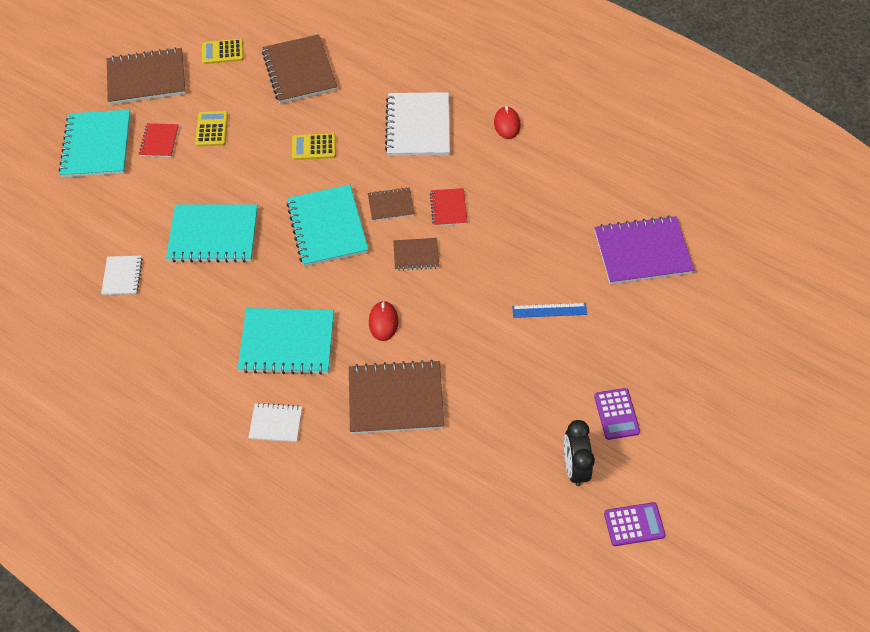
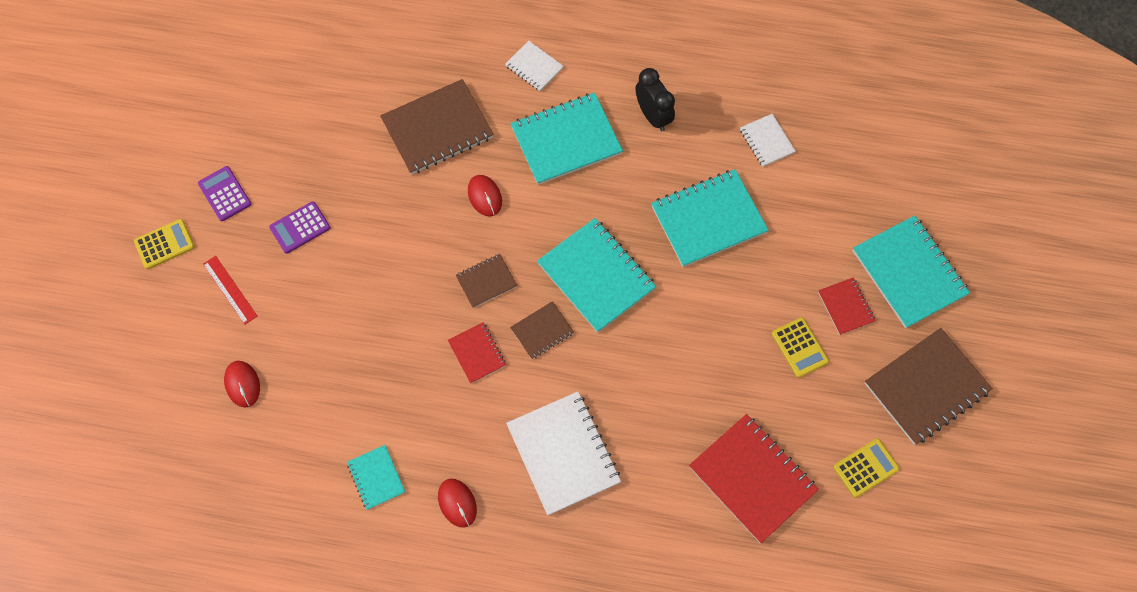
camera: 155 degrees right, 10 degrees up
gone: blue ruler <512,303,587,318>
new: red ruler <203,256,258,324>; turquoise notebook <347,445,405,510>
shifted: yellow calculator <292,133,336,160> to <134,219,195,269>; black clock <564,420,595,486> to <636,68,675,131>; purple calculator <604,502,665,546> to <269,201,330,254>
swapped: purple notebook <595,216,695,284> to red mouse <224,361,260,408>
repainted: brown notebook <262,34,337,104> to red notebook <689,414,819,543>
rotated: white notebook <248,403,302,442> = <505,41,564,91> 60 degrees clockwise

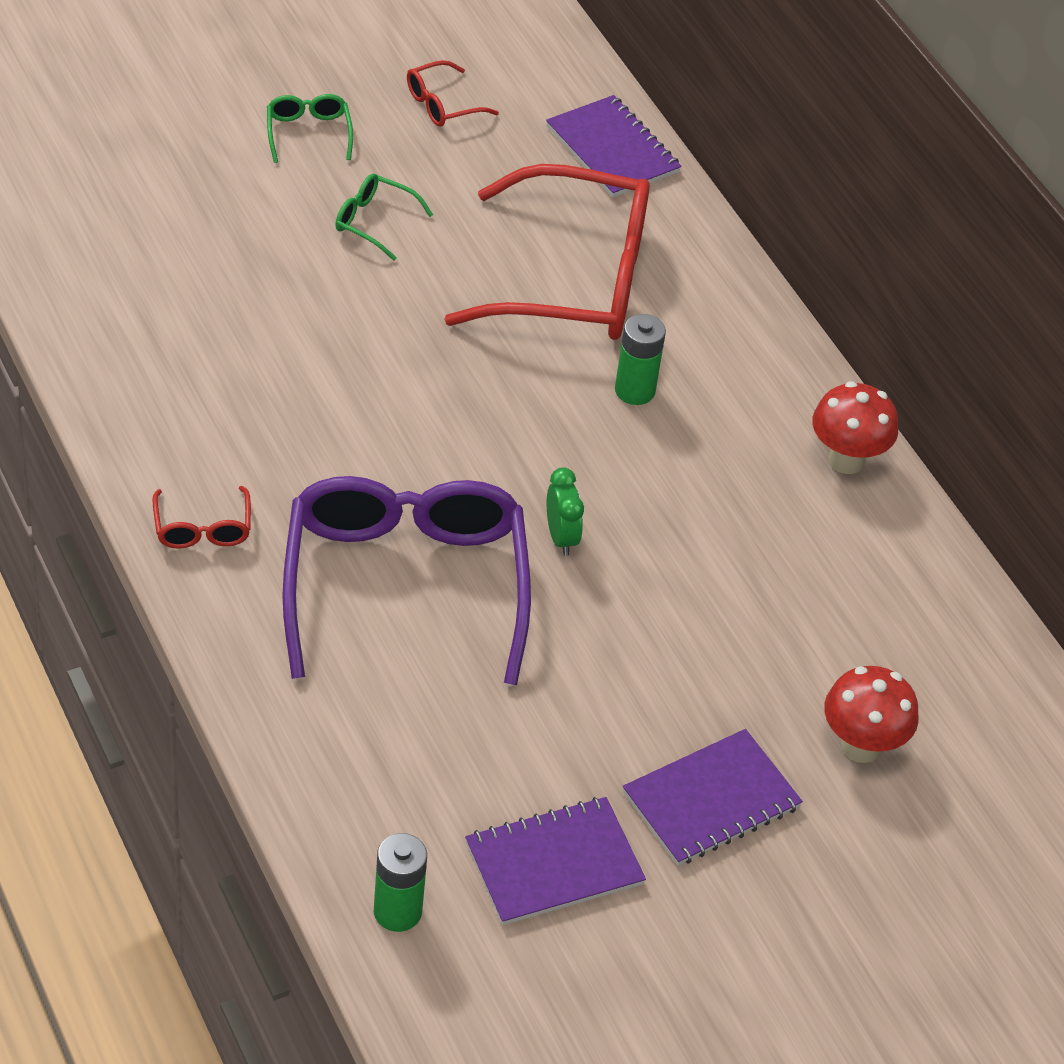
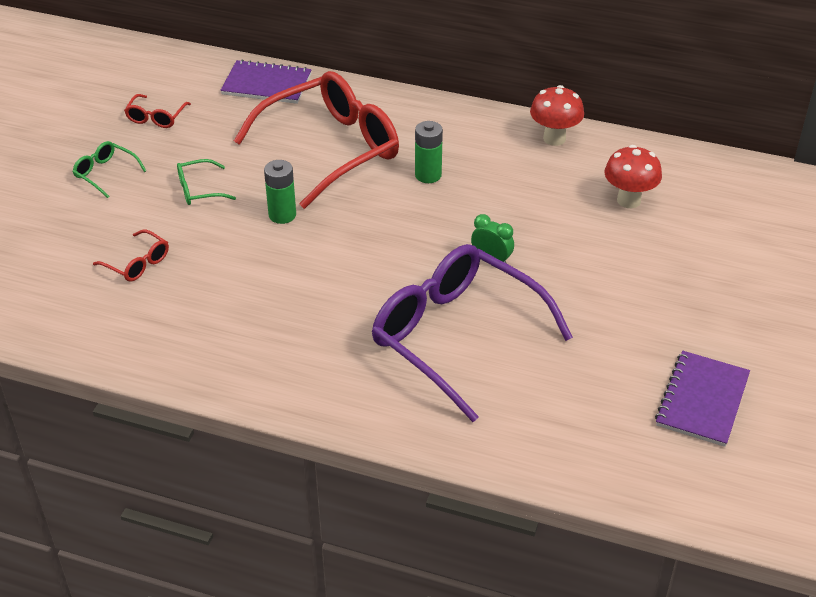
camera: 40 degrees left, 5 degrees down
gone: purple notebook <623,729,803,866>
shifted: red glasses <152,486,251,549> to <93,230,169,281>; green battery <374,833,427,932> to <264,160,296,224>; red mushroom <824,666,919,763> to <604,145,662,208>

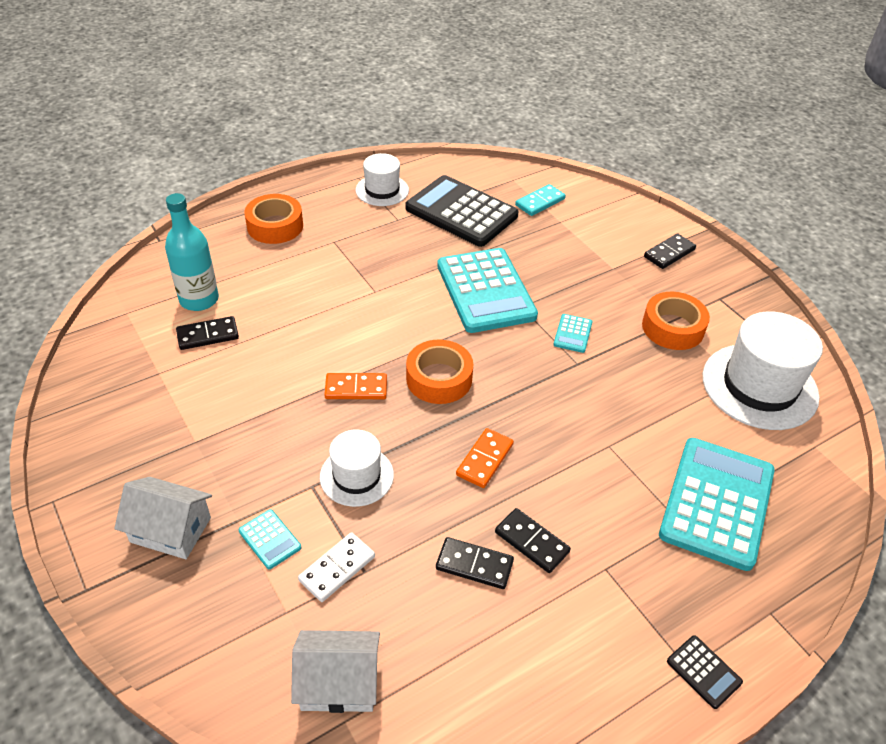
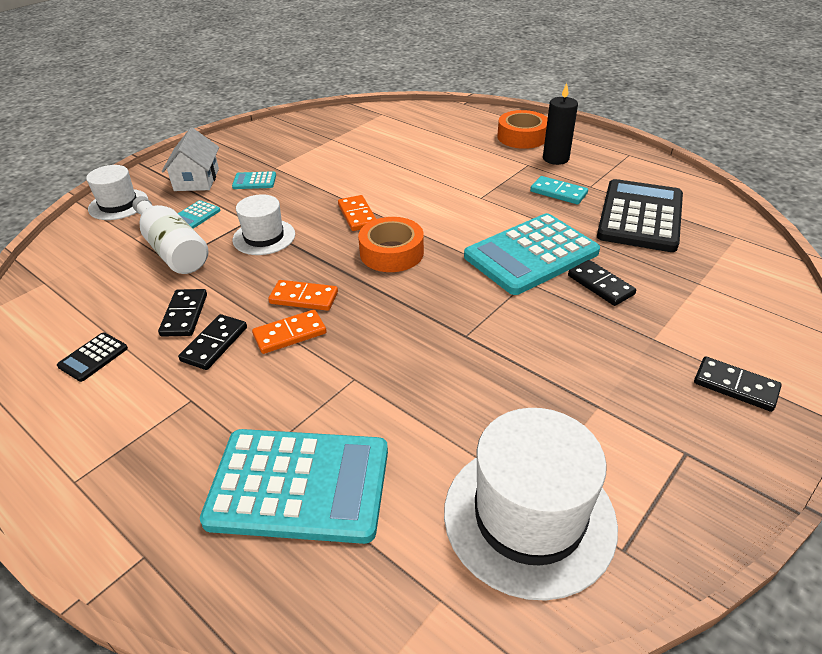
camera: 75 degrees right, 5 degrees down
gone: turquoise bottle <165,193,219,311>; white house <291,630,380,713>; orange tape <642,292,710,350>
new: orange domino <252,309,327,354>; black candle <543,83,578,165>
shifted: black domino <176,316,239,350> to <568,260,636,306>; white hat <356,153,409,206> to <86,165,148,220>; turquoise domino <515,184,566,216> to <530,176,588,205>; turquoise calculator <553,314,592,353> to <232,171,276,189>; black calculator <667,635,743,709> to <57,332,128,382>
swapped: white domino <298,532,375,602> to white bottle <132,196,208,274>

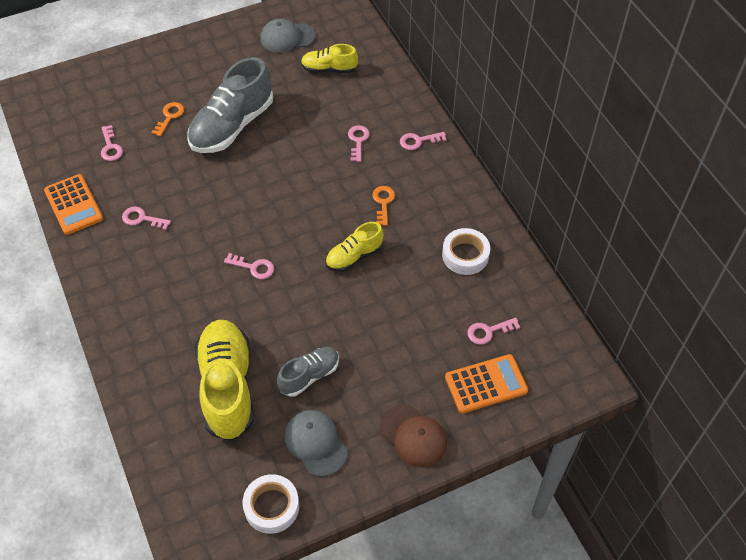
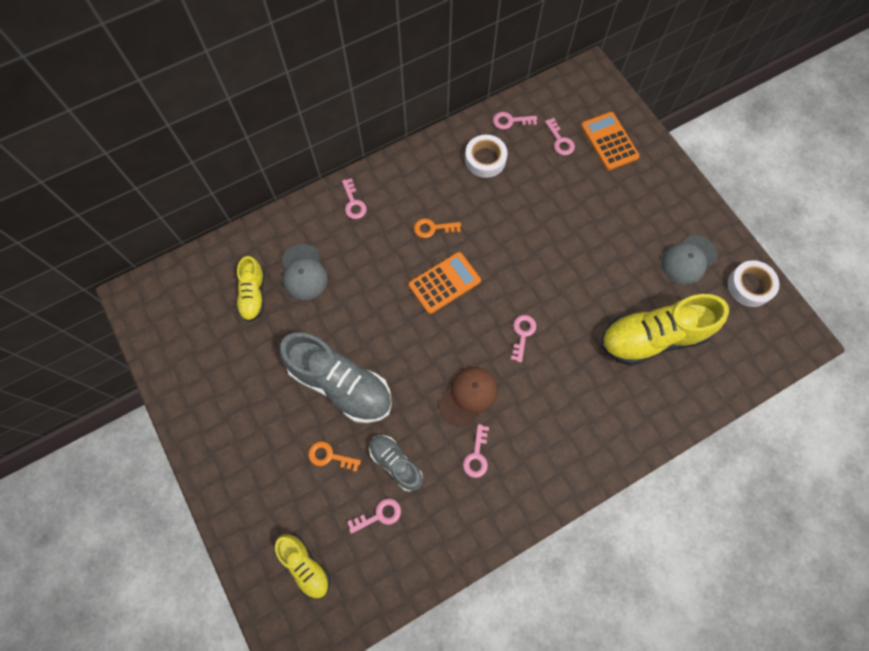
camera: 95 degrees left, 15 degrees up
shifted: orange calculator <44,174,103,235> to <409,252,481,314>; grey cap <261,19,315,53> to <282,244,328,300>; grey shoe <277,347,339,397> to <369,435,423,491>; yellow shoe <325,222,384,272> to <275,534,330,599>; pink key <348,125,370,162> to <493,112,537,130>; brown cap <380,405,447,467> to <439,367,497,427>

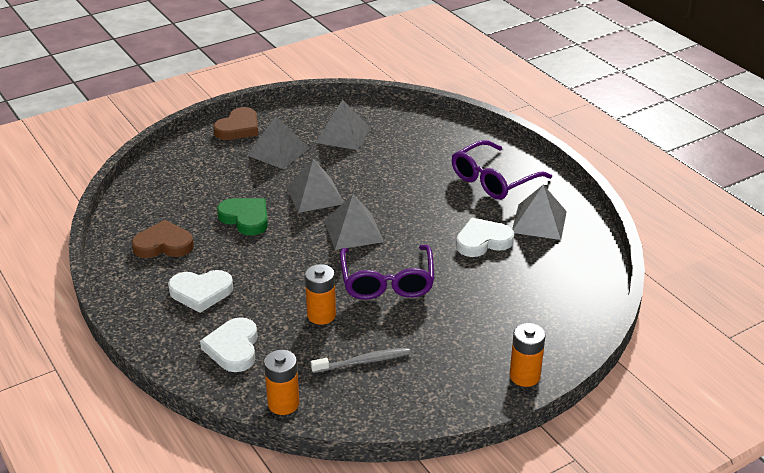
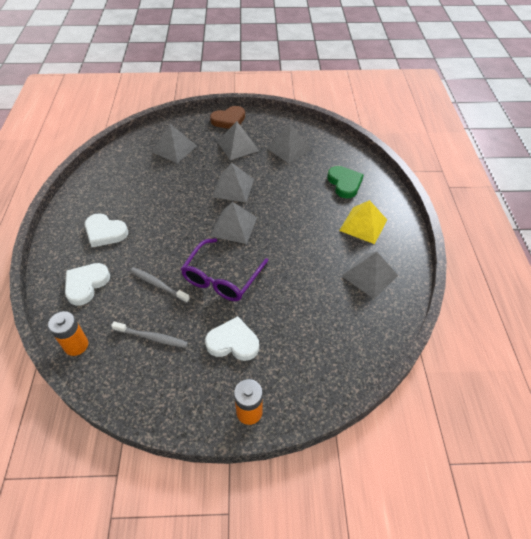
camera: 30 degrees right, 15 degrees up
gone: brown heart <131,220,194,258>
new: grey pyramid <152,124,197,163>
shifted: green heart <217,198,268,235> to <327,166,364,198>; white heart <456,218,514,257> to <205,316,259,361>
swapped: orange battery <305,264,336,325> to grey toothbrush <130,267,190,303>; purple glasses <452,140,552,200> to yellow pyramid <339,200,387,244>

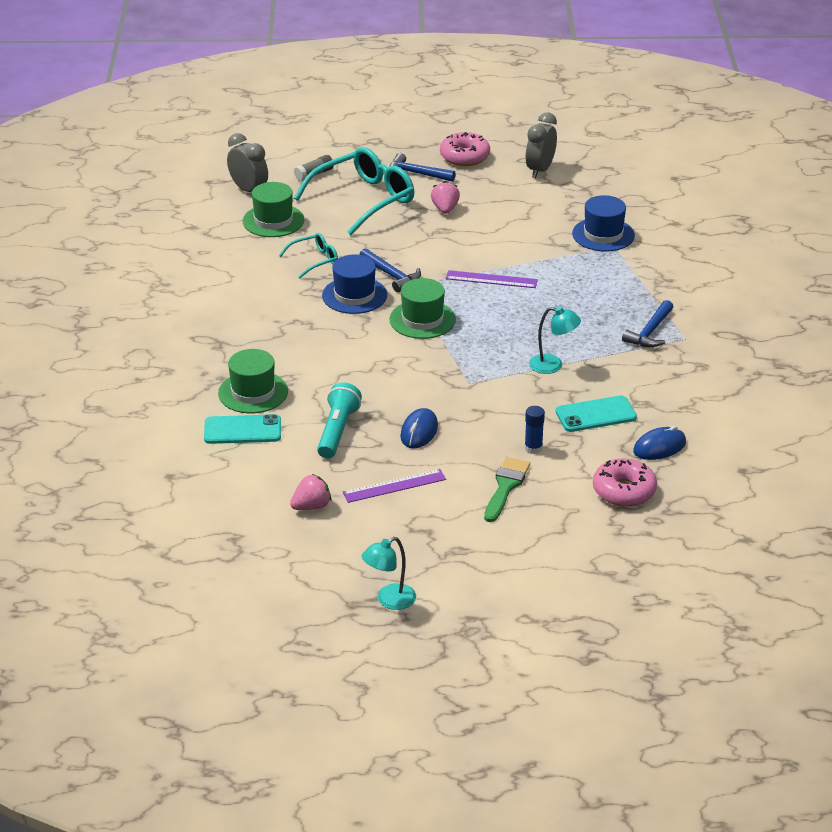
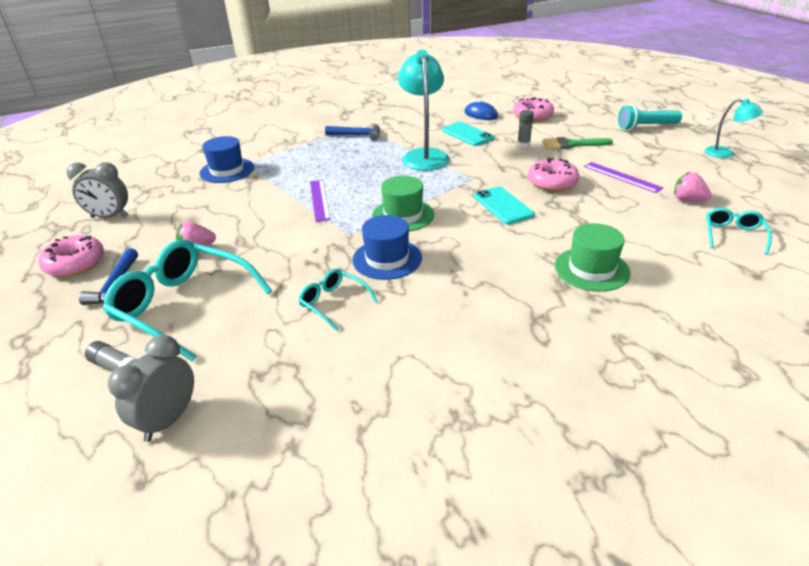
camera: 110 degrees left, 0 degrees up
gone: green hat <243,182,305,237>; blue hammer <359,248,421,292>
new: turquoise glasses <706,208,772,255>
shifted: turquoise phone <204,414,281,444> to <474,186,535,224>; turquoise flashlight <317,382,362,459> to <618,105,682,130>
swapped: blue mouse <400,408,438,448> to pink donut <528,158,580,191>
repainted: blue glue stick <524,406,545,454> to grey glue stick <517,110,534,147>
scaled: turquoise lamp <529,306,581,374> = <398,50,449,171> x1.84

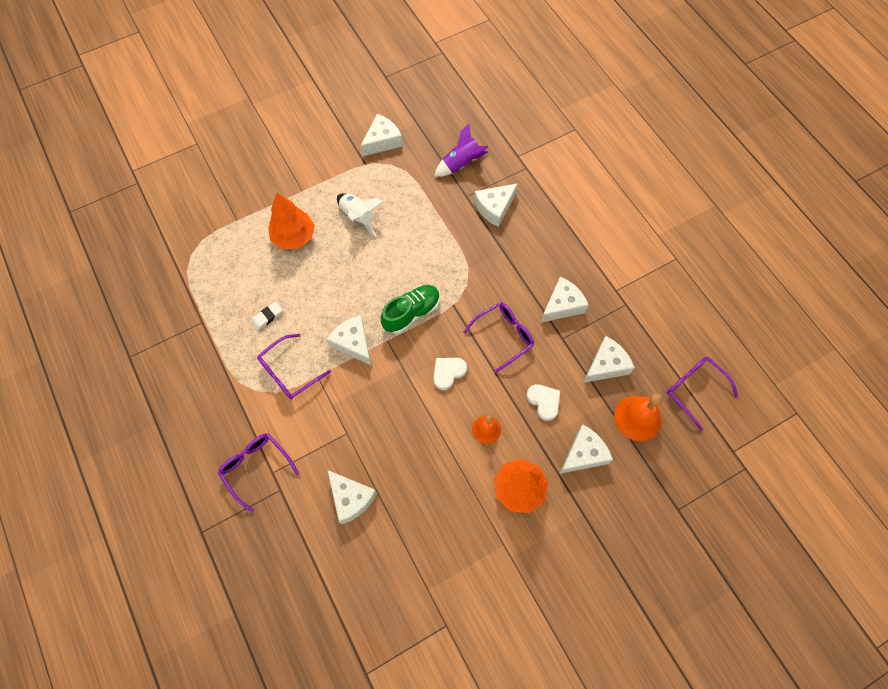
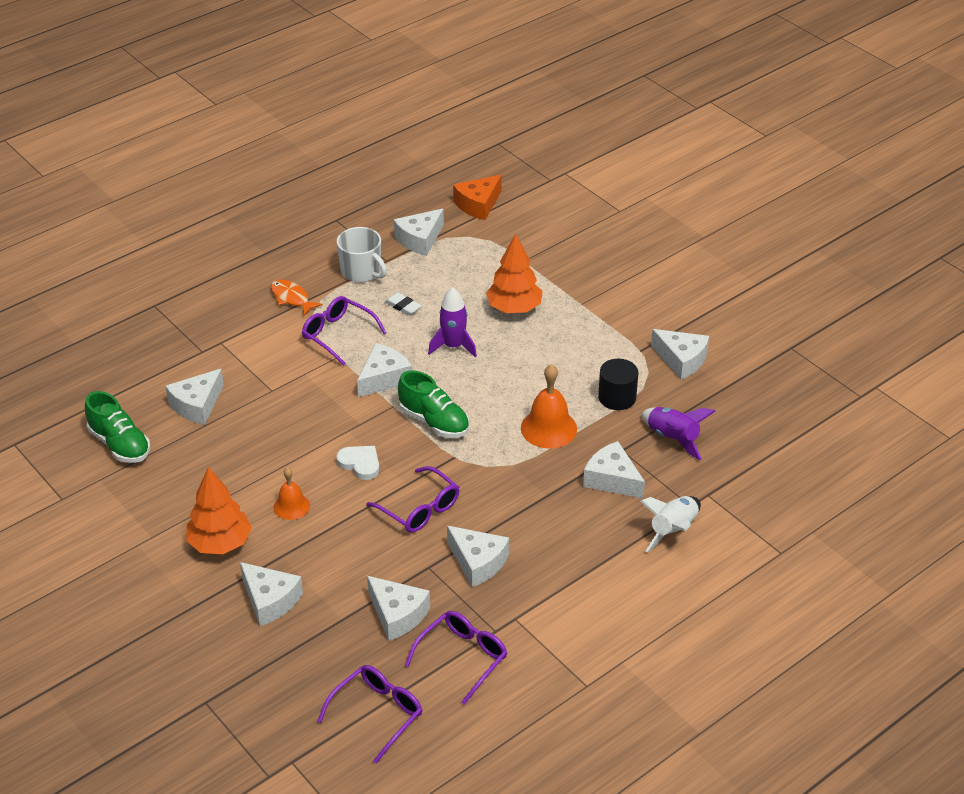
camera: 80 degrees right, 25 degrees down
gone: white heart <527,384,560,421>
new: green shoe <85,391,150,463>; orange fish <271,280,323,316>; white mug <337,227,387,282>; white cheese <394,209,444,256>; purple rocket <428,288,477,358>; orange cheese <453,175,502,220>; black cylinder <598,359,638,410>
shifted: purple glasses <218,433,299,513> to <405,611,507,705>; white rocket <337,193,384,237> to <640,496,701,553>; orange bell <614,393,663,441> to <521,364,577,449>

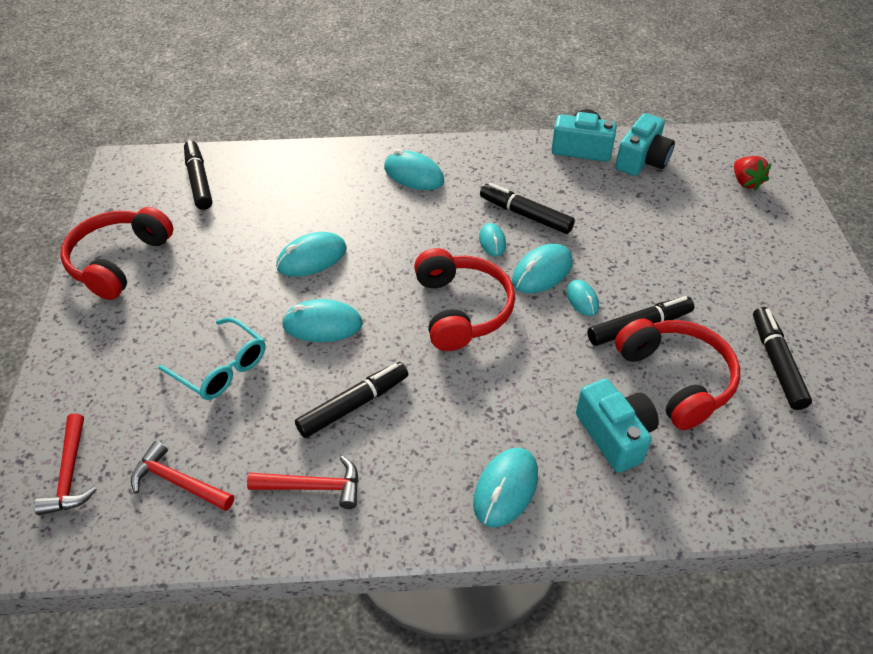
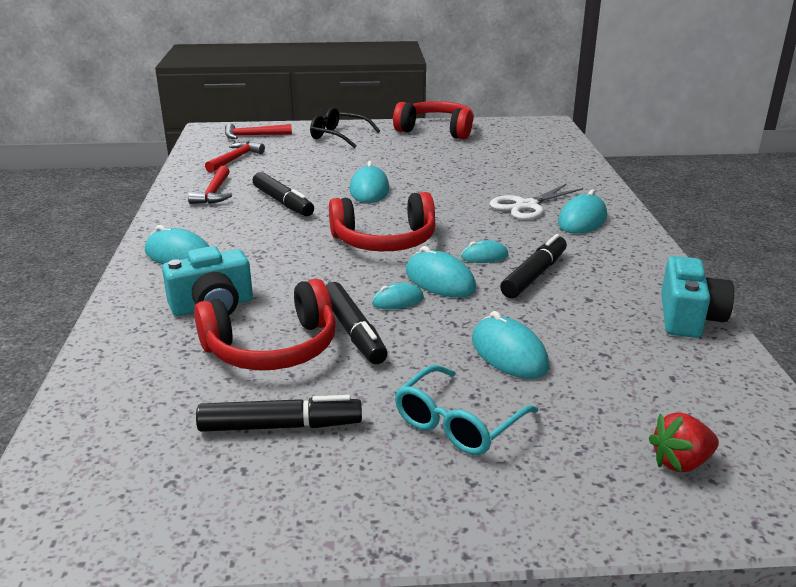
camera: 90 degrees right, 20 degrees down
gone: black marker <184,140,212,210>; turquoise camera <615,113,675,176>
new: black glasses <310,107,380,148>; white scissors <490,183,583,220>
shifted: turquoise glasses <158,317,265,400> to <394,365,538,455>; turquoise mouse <276,232,347,277> to <472,311,549,379>

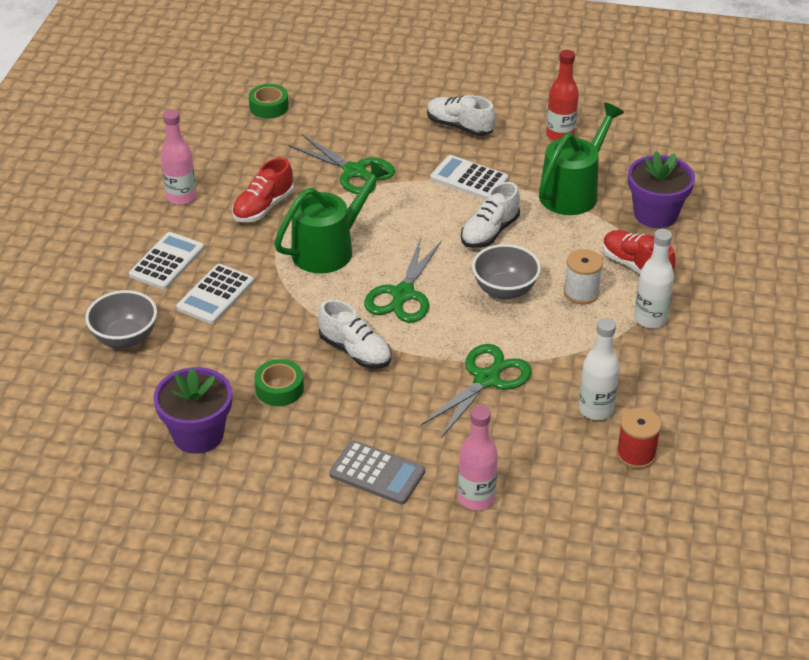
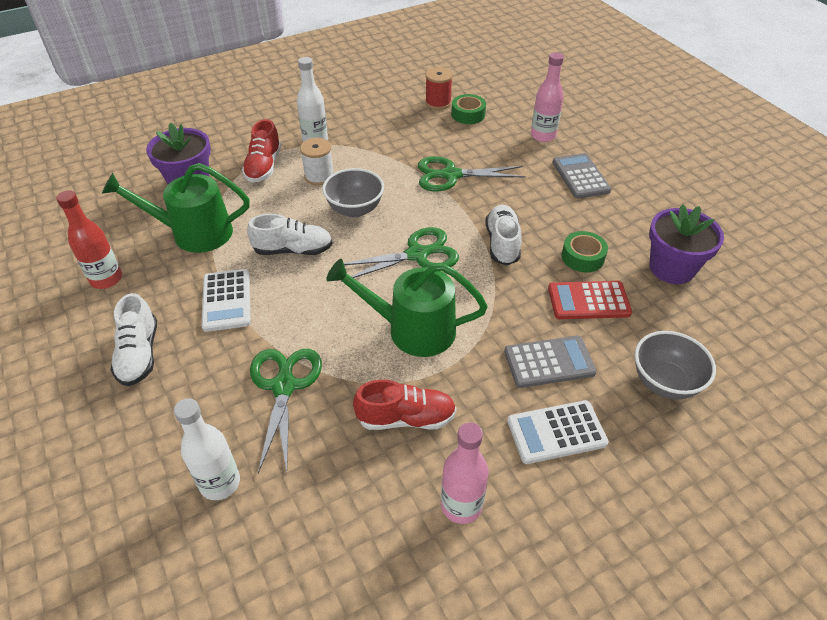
camera: 130 degrees left, 5 degrees up
new: red calculator <548,281,632,319>
shifted: green tape <249,84,289,119> to <451,94,486,124>; white bottle <579,318,620,420> to <174,398,240,500>
repainted: white calculator <177,264,254,324> to grey calculator <504,336,597,388>

